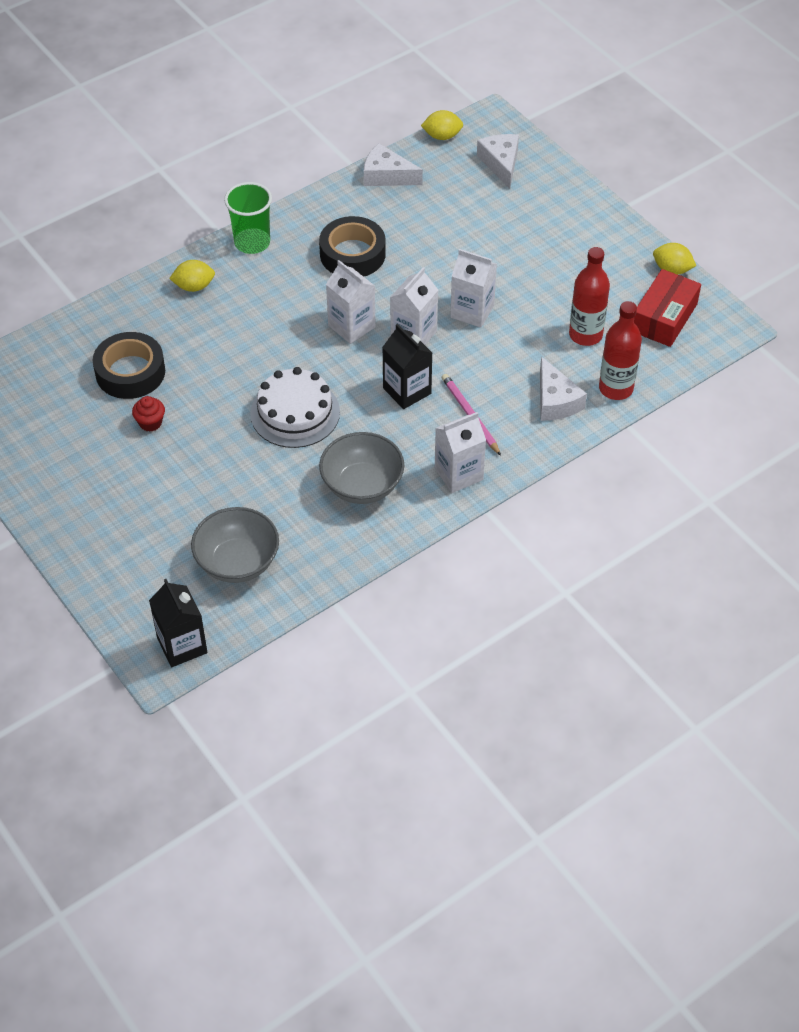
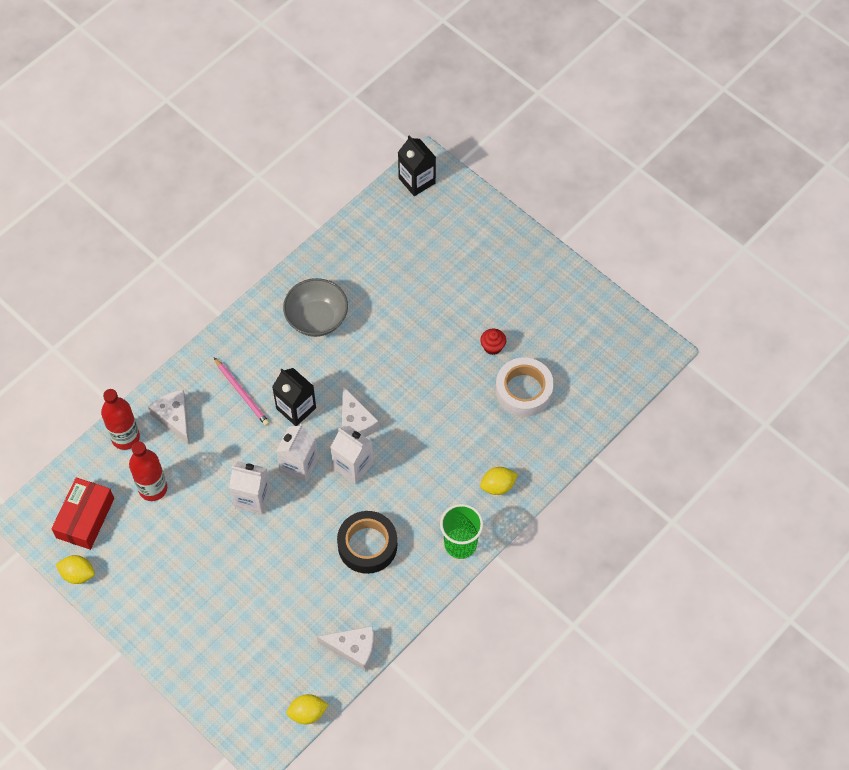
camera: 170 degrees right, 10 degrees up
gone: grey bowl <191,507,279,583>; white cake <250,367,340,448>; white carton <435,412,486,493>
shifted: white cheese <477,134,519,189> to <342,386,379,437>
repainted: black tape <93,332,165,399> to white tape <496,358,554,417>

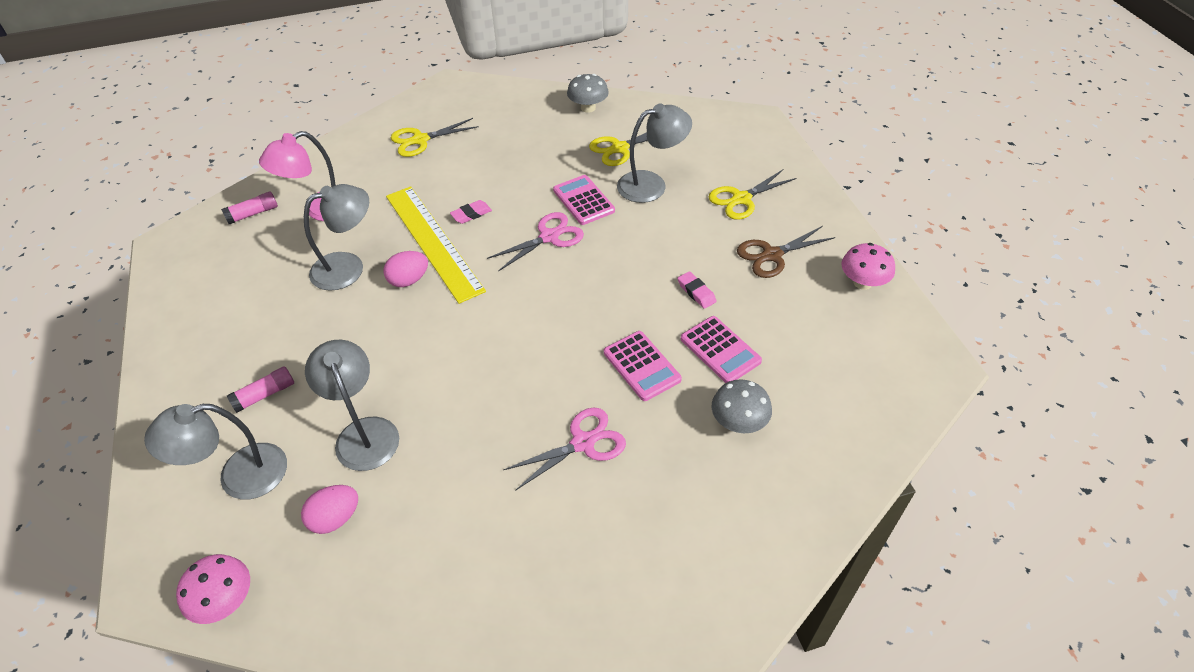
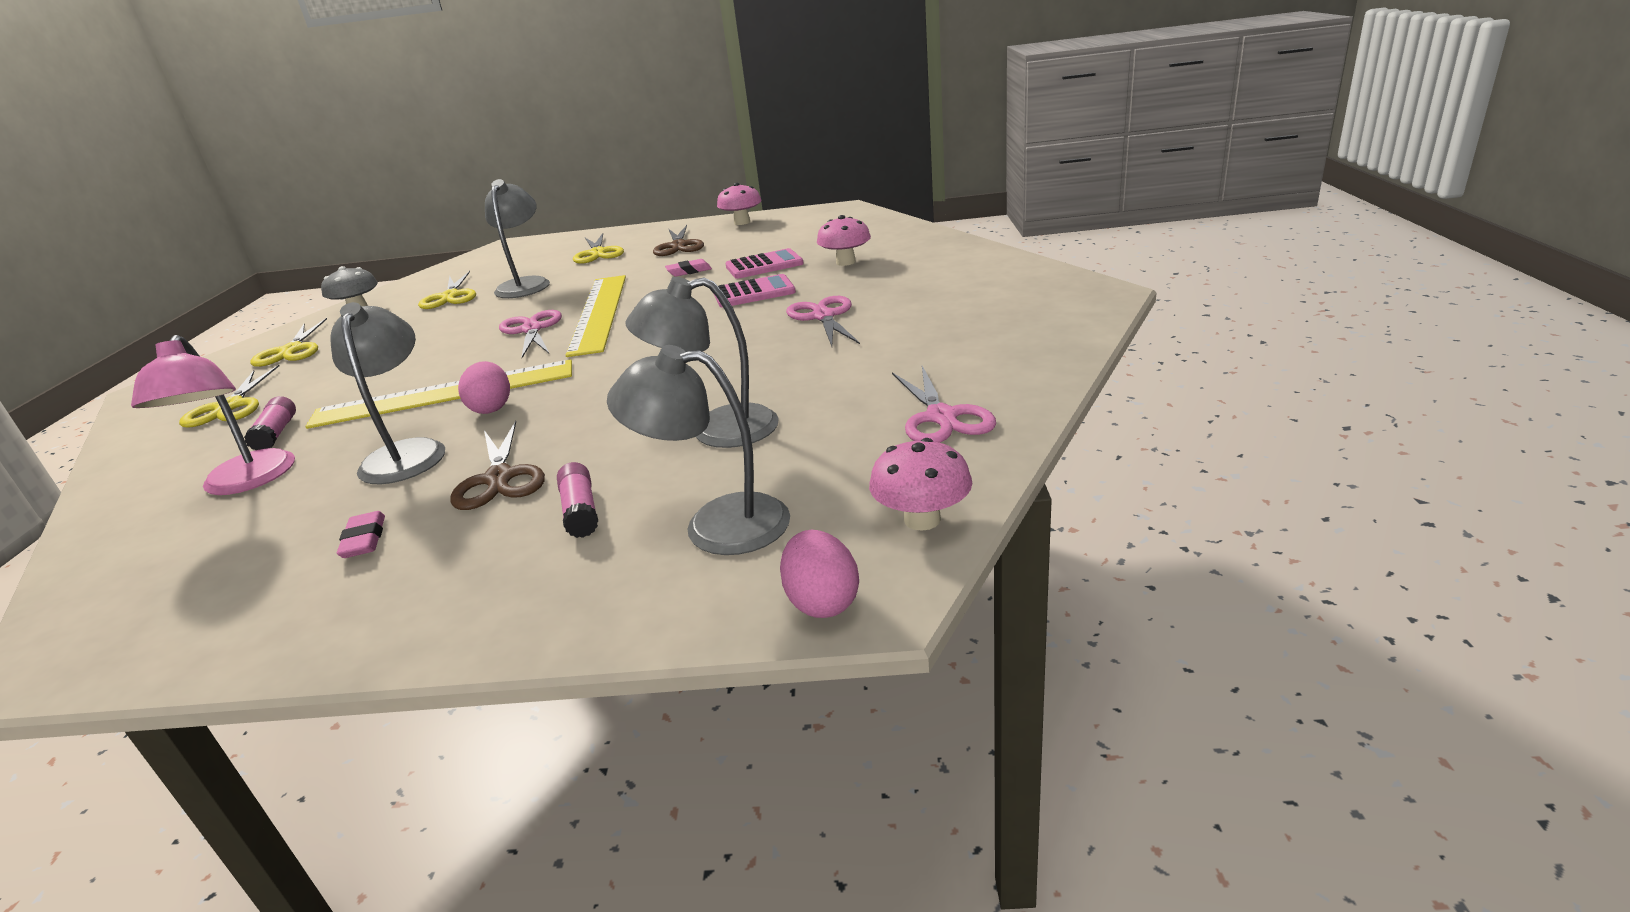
camera: 70 degrees left, 20 degrees down
gone: pink calculator <553,175,615,225>
new: yellow scissors <251,318,327,367>; brown scissors <450,421,545,510>; yellow ruler <566,275,626,357>; pink scissors <892,366,996,443>
shifted: pink glue stick <221,191,278,224> to <244,396,296,450>; pink egg <301,485,358,534> to <780,530,859,618>; pink eraser <450,200,492,224> to <337,511,385,558>
repainted: grey mushroom <711,379,772,433> to pink mushroom <817,215,871,266>
rotated: grey lamp <144,404,287,499> = <607,345,790,555> 105 degrees clockwise

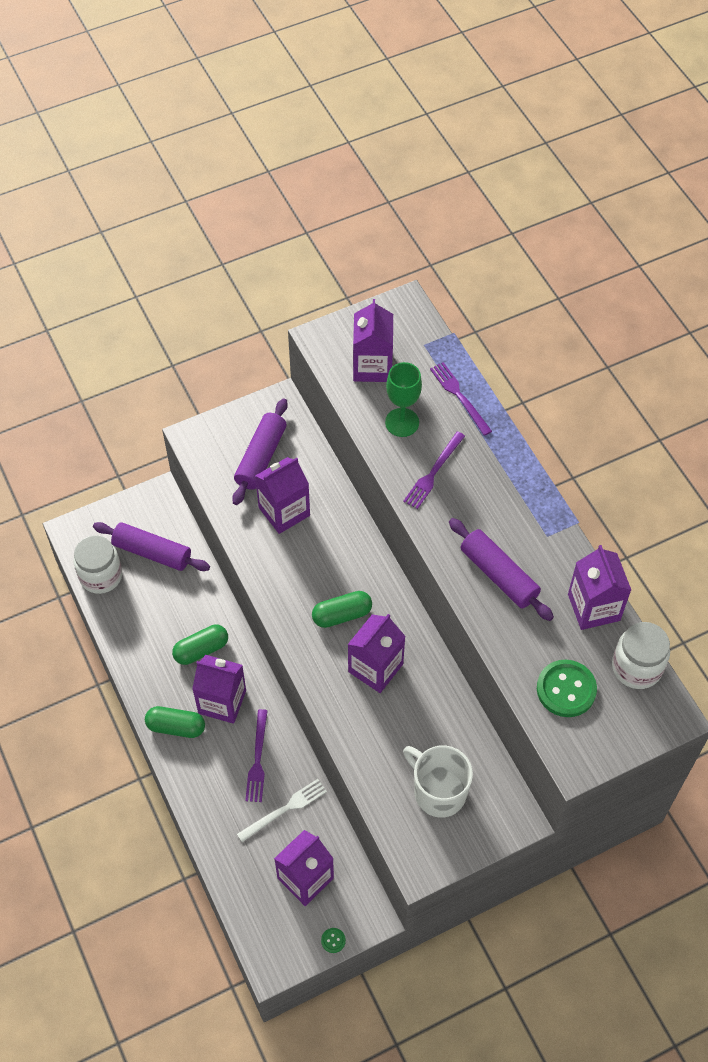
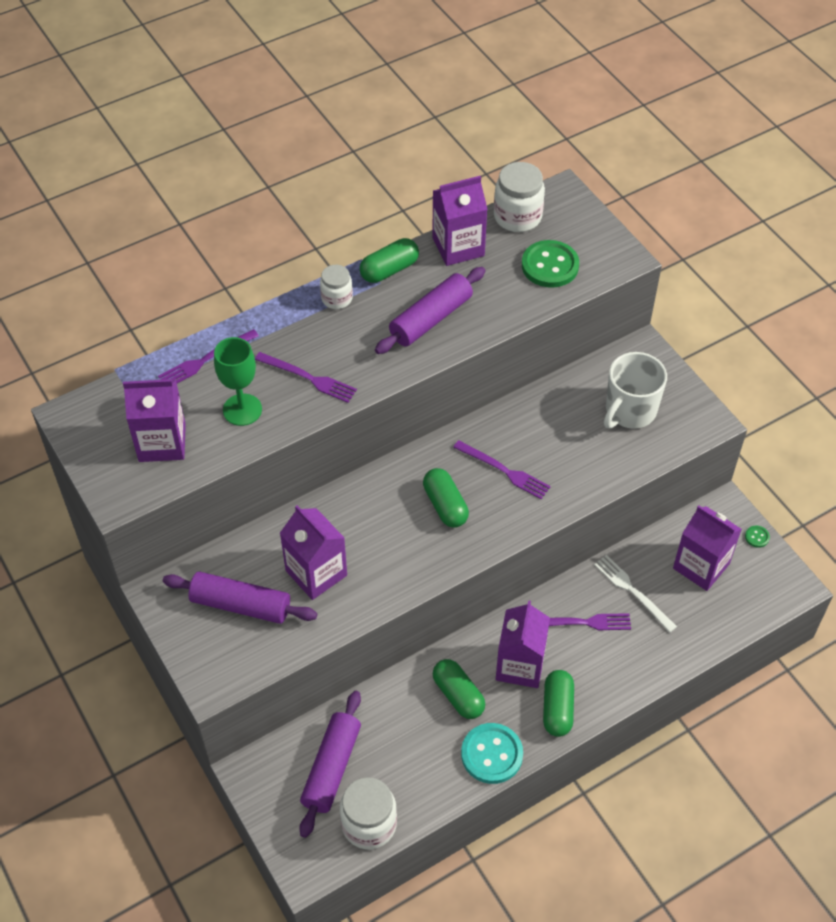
camera: 95 degrees left, 5 degrees down
new: white jar <320,265,353,309>; green capsule <360,238,419,283>; turquoise button <461,723,523,784>
swapped: purple carton <348,614,406,693> to purple fork <453,440,551,499>

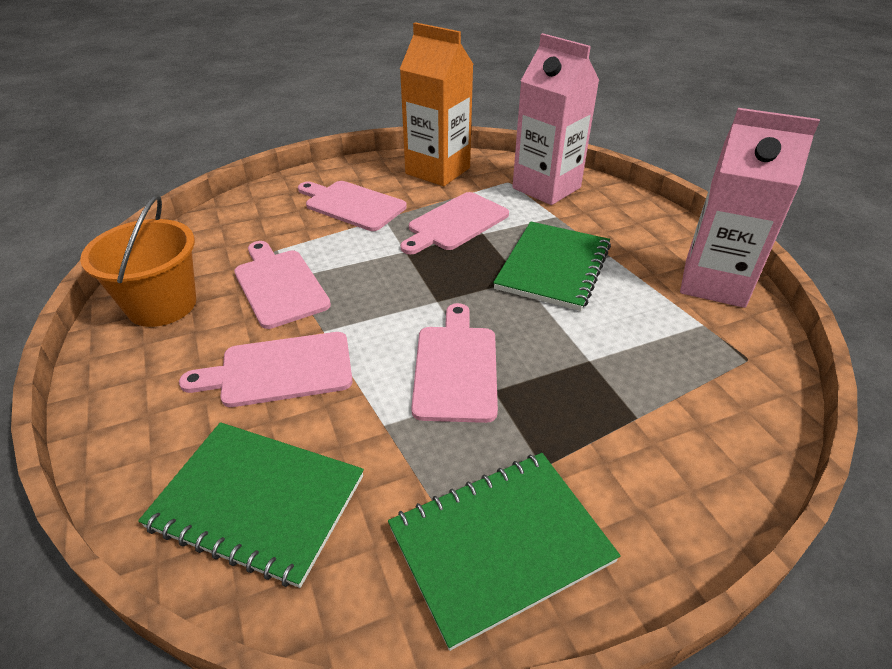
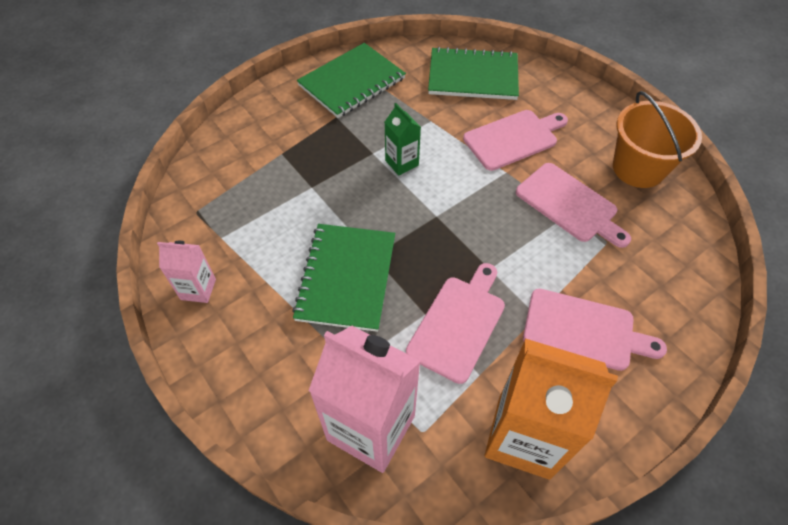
camera: 165 degrees right, 15 degrees up
swapped: pink cutting board <411,303,498,423> to green carton <385,103,421,176>
scaled: pink carton <680,108,820,308> = <157,241,216,303> x0.50

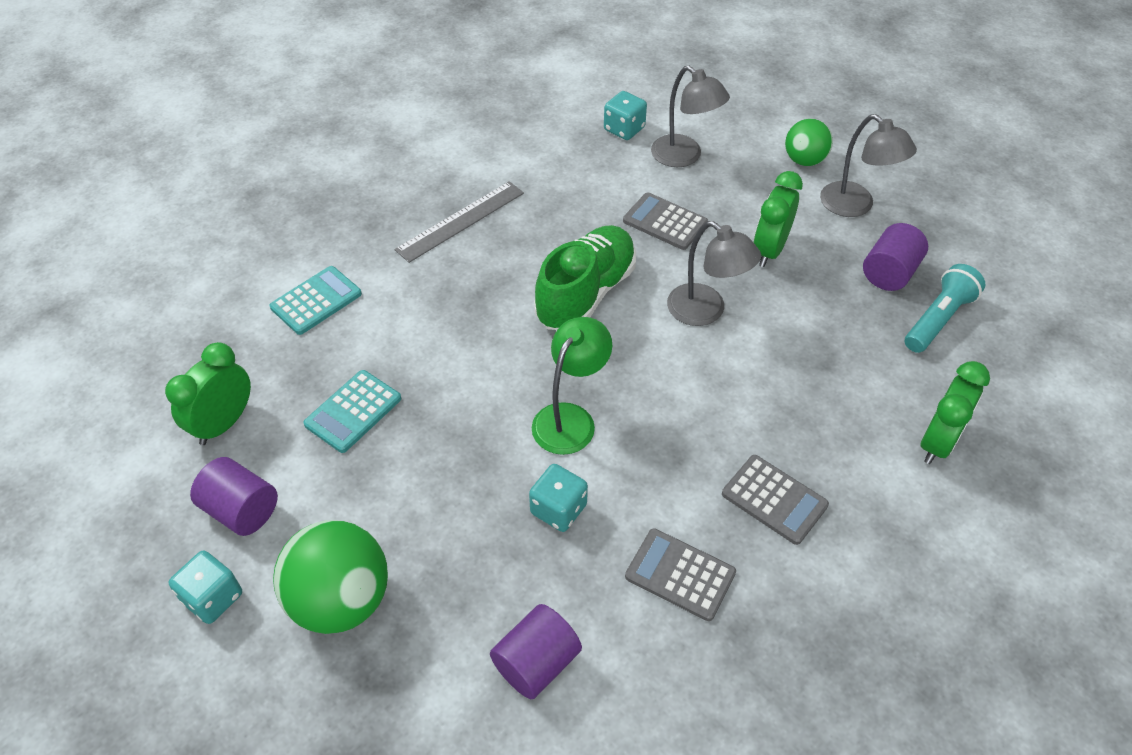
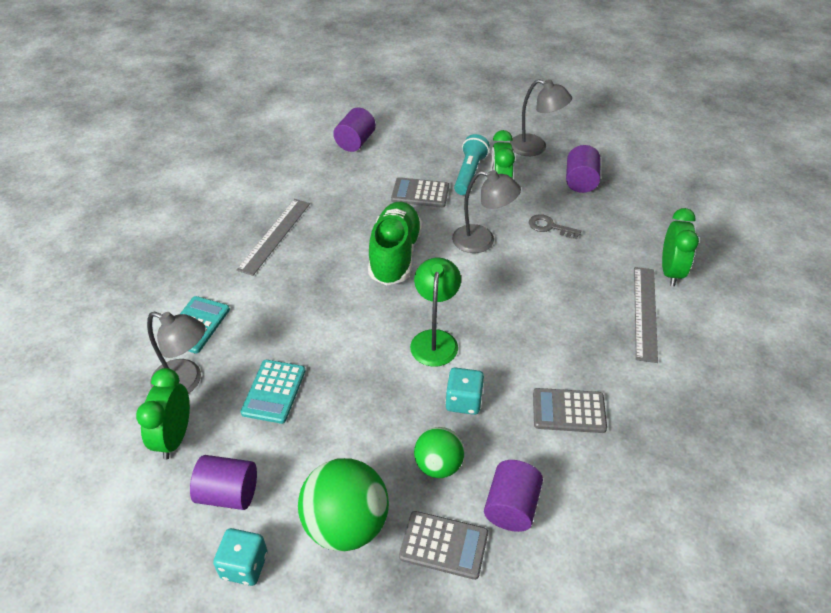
camera: 25 degrees left, 5 degrees down
new: grey key <529,214,581,239>; grey ruler <634,267,658,363>
shifted: grey lamp <651,66,730,167> to <147,311,206,394>; grey calculator <722,455,829,545> to <399,511,488,580>; green ball <785,119,833,166> to <414,427,465,478>; turquoise flashlight <905,264,985,353> to <454,134,490,195>
swapped: turquoise dice <604,91,647,140> to purple cylinder <333,108,376,152>

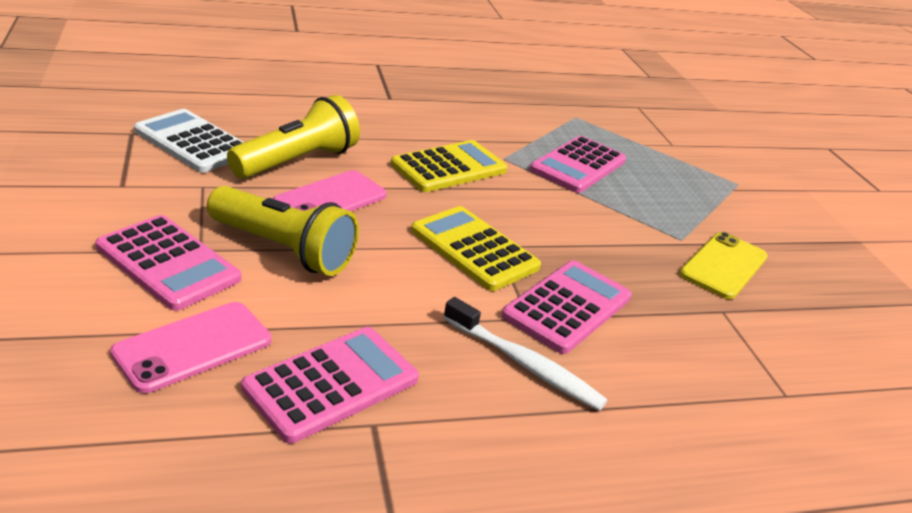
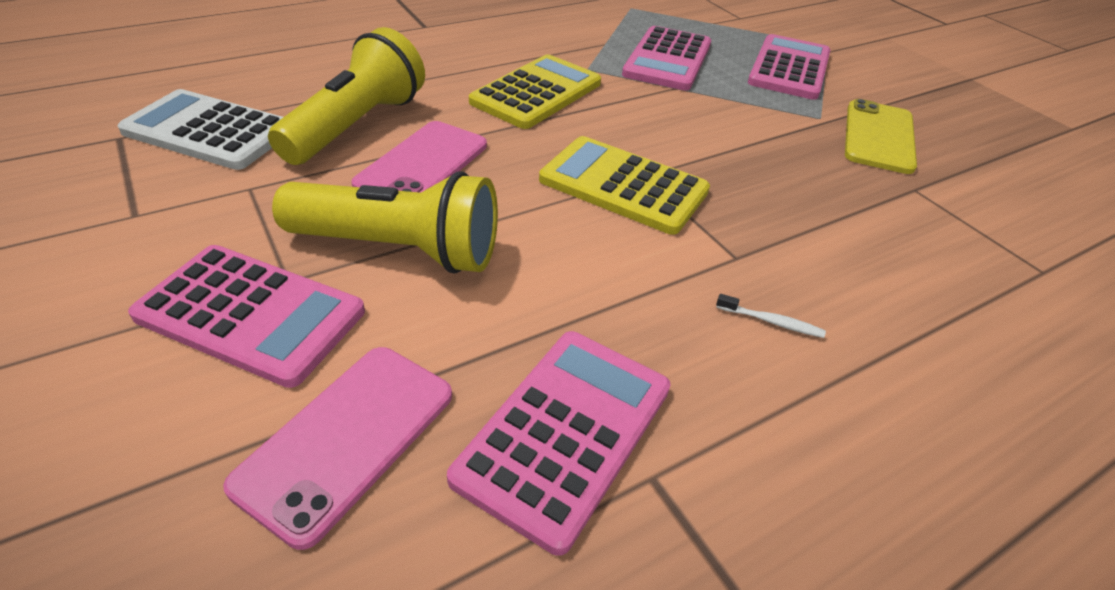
camera: 15 degrees left, 10 degrees up
shifted: pink calculator <502,260,632,354> to <748,34,830,100>
scaled: white toothbrush <443,297,608,411> = <716,294,826,338> x0.44

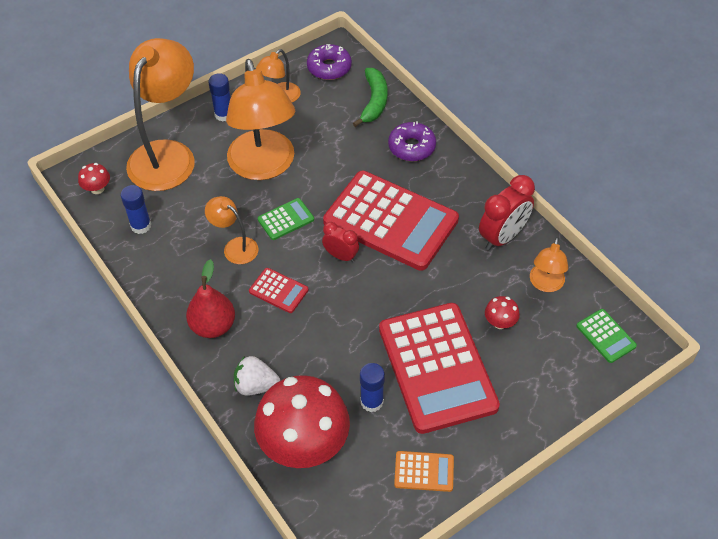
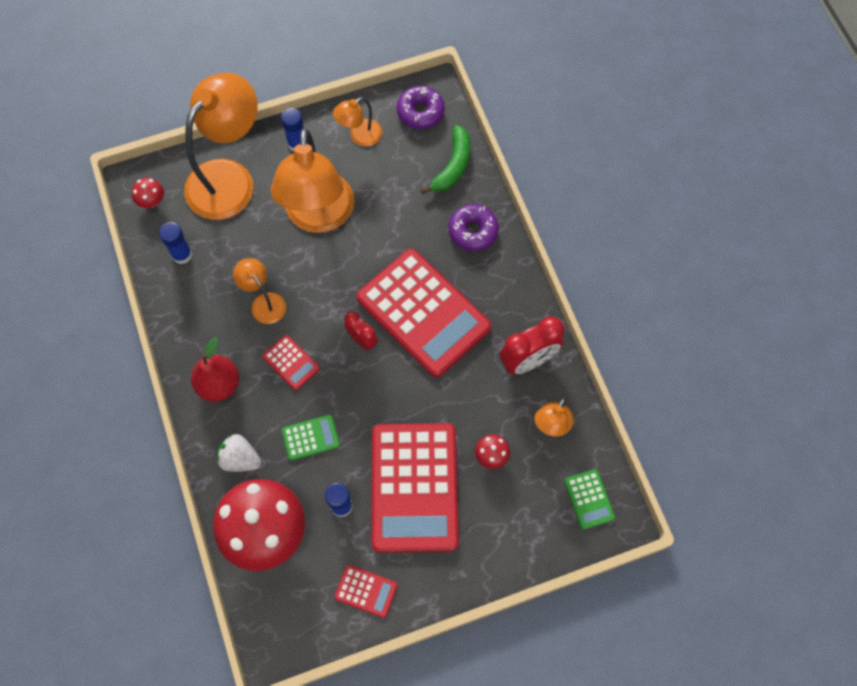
camera: 15 degrees right, 15 degrees up
shifted: green calculator <258,198,314,240> to <282,415,340,461>
repainted: orange calculator <394,451,454,492> to red calculator <334,565,398,618>

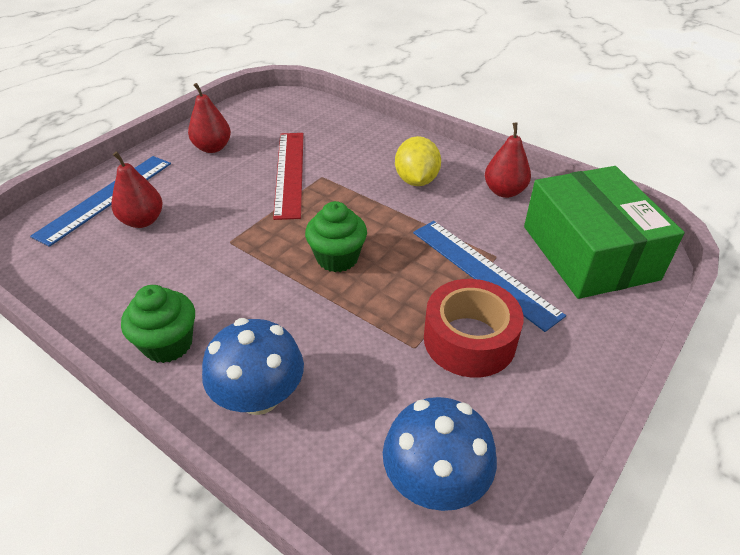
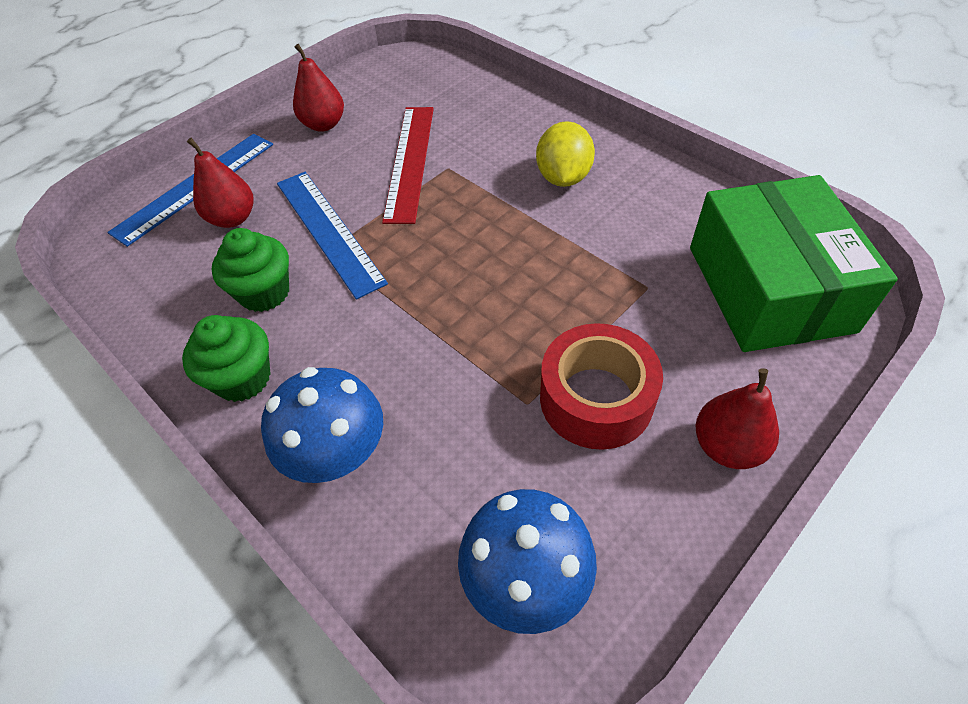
camera: 10 degrees right, 10 degrees up
shifted: green cupcake <305,201,367,272> to <211,228,289,312>; blue ruler <413,221,566,332> to <277,172,388,299>; red pear <485,122,531,198> to <696,368,779,469>

